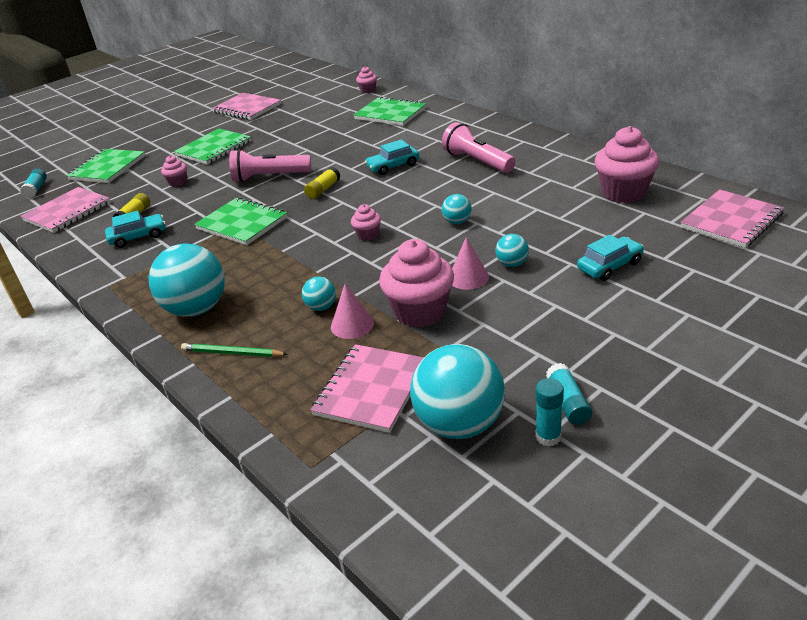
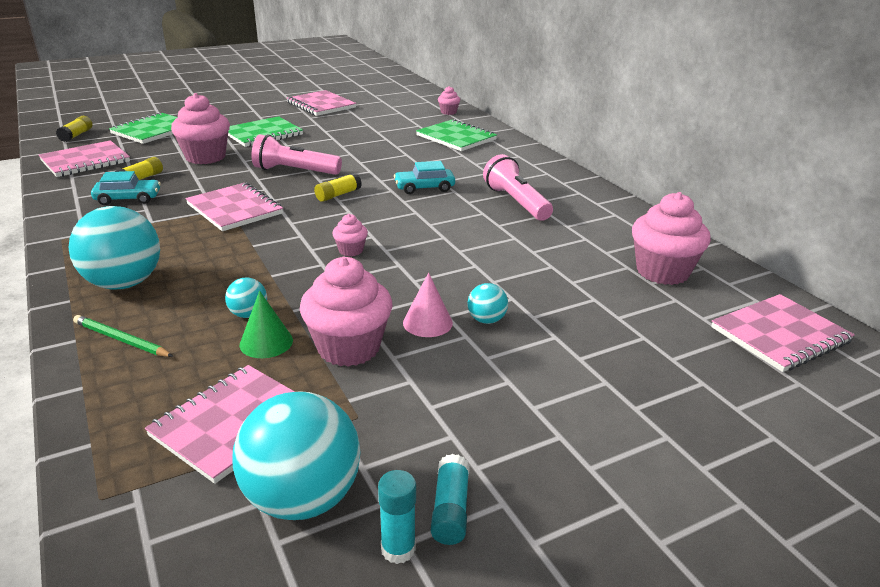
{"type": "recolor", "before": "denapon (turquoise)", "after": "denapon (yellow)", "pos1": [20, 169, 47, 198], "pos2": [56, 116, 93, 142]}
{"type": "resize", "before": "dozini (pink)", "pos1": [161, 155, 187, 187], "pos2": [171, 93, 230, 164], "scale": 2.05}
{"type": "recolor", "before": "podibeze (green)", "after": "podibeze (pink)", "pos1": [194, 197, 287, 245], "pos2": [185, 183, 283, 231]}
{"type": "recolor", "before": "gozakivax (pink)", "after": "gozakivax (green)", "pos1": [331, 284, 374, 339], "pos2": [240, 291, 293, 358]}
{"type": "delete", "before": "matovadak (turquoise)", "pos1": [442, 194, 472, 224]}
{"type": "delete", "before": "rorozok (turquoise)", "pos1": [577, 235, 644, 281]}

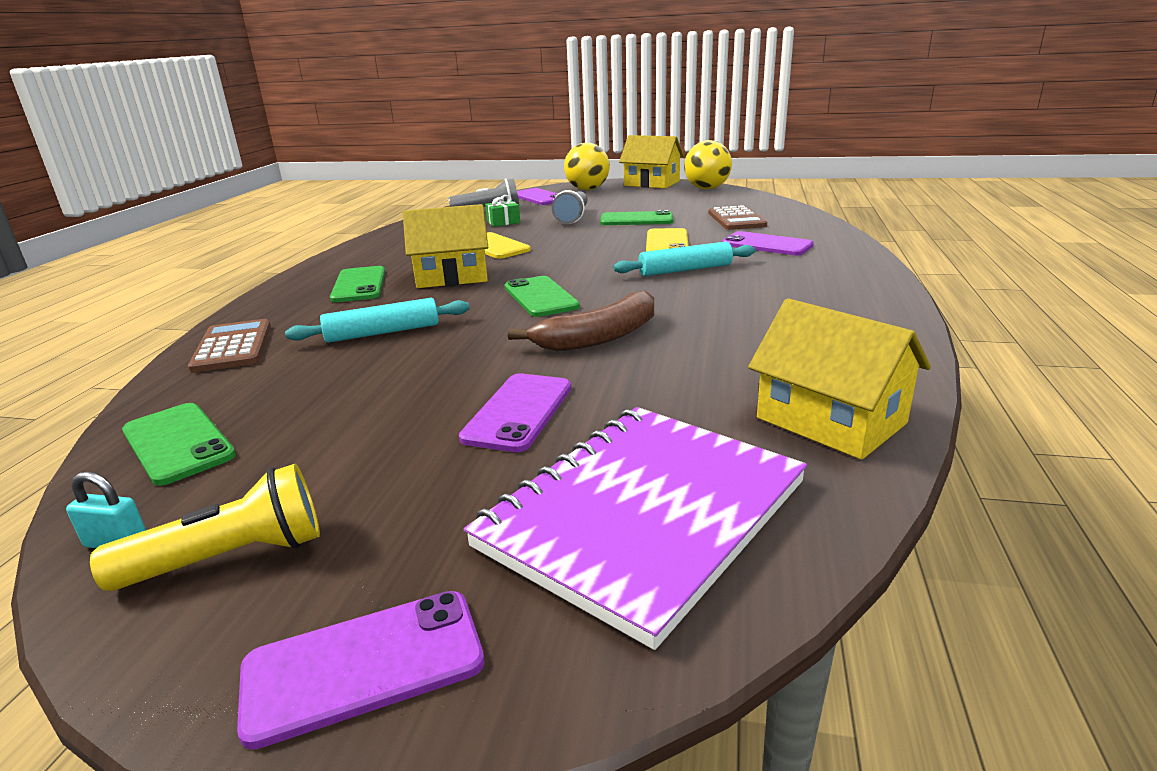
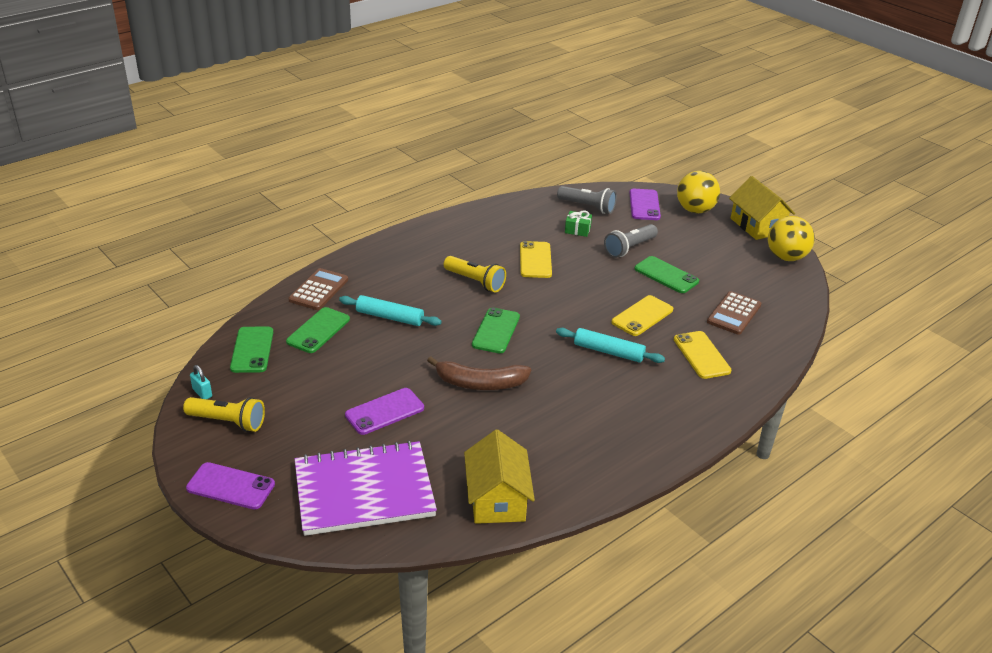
{"type": "move", "before": "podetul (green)", "pos1": [330, 266, 385, 302], "pos2": [286, 307, 350, 353]}
{"type": "replace", "before": "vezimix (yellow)", "after": "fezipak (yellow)", "pos1": [403, 204, 488, 288], "pos2": [444, 256, 506, 293]}
{"type": "recolor", "before": "podetul (purple)", "after": "podetul (yellow)", "pos1": [722, 231, 814, 255], "pos2": [674, 331, 732, 379]}

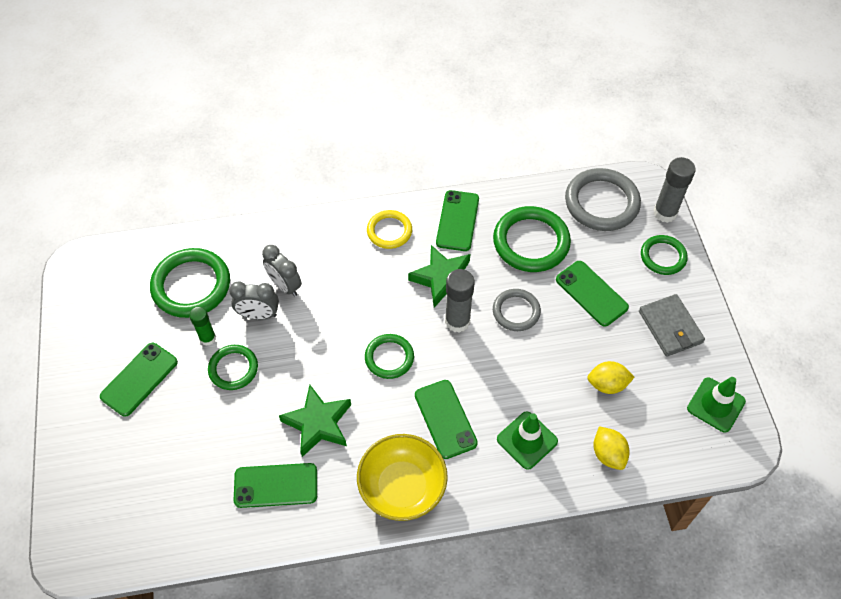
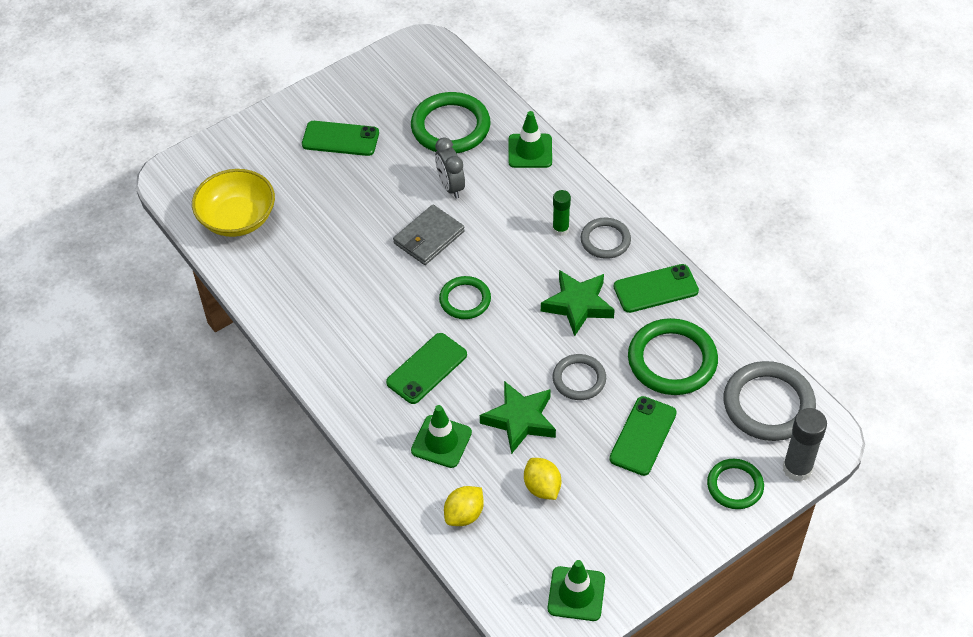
{"type": "move", "before": "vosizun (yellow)", "pos1": [357, 434, 448, 521], "pos2": [192, 169, 275, 237]}
{"type": "move", "before": "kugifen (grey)", "pos1": [639, 294, 705, 357], "pos2": [393, 205, 465, 265]}
{"type": "move", "before": "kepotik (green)", "pos1": [279, 385, 351, 457], "pos2": [480, 381, 556, 454]}
{"type": "insert", "after": "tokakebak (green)", "pos2": [508, 111, 552, 168]}
{"type": "move", "before": "denapon (green)", "pos1": [189, 307, 216, 346], "pos2": [552, 190, 571, 236]}
{"type": "recolor", "before": "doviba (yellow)", "after": "doviba (grey)", "pos1": [367, 210, 412, 249], "pos2": [581, 218, 631, 259]}
{"type": "delete", "before": "doviba (green)", "pos1": [208, 345, 258, 390]}
{"type": "delete", "before": "podetul (green)", "pos1": [234, 463, 317, 508]}
{"type": "delete", "before": "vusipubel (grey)", "pos1": [262, 245, 302, 297]}
{"type": "delete", "before": "denapon (grey)", "pos1": [445, 269, 475, 333]}

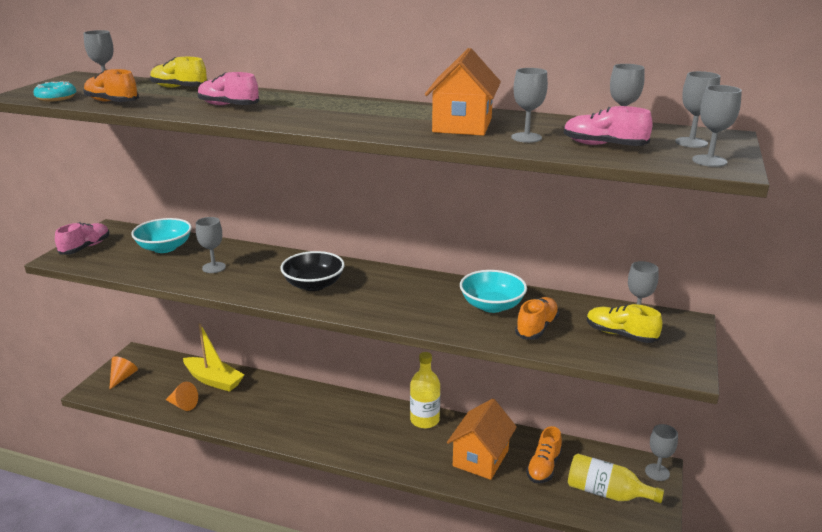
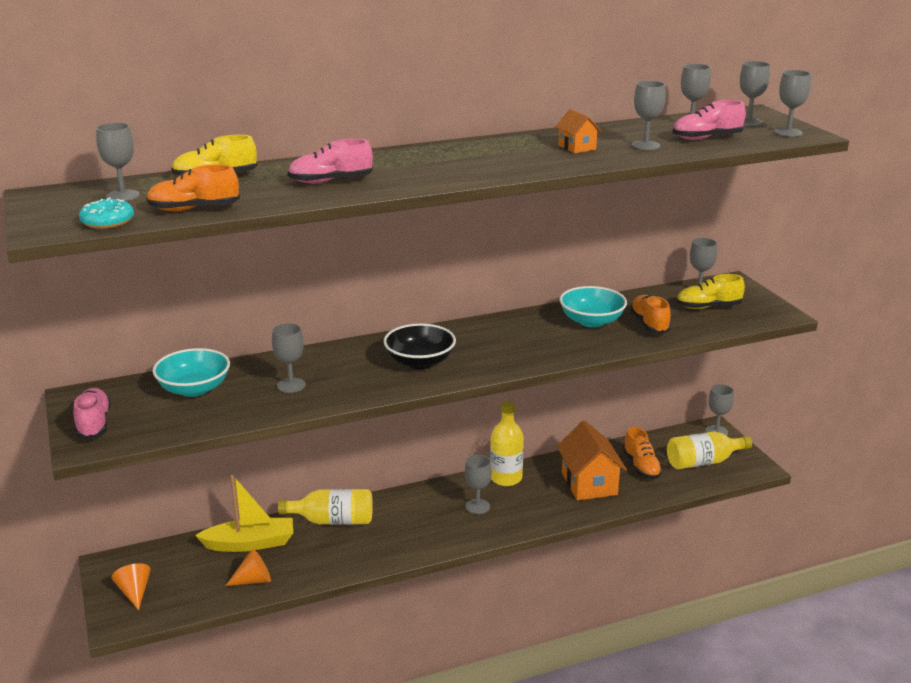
{"type": "insert", "after": "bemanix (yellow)", "pos2": [278, 489, 373, 525]}
{"type": "insert", "after": "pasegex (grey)", "pos2": [465, 455, 492, 514]}
{"type": "resize", "before": "vezimix (orange)", "pos1": [425, 48, 501, 136], "pos2": [555, 109, 601, 153], "scale": 0.51}

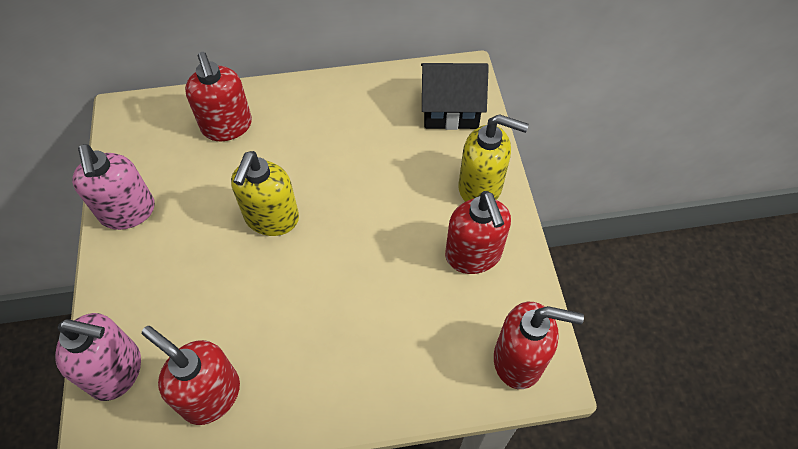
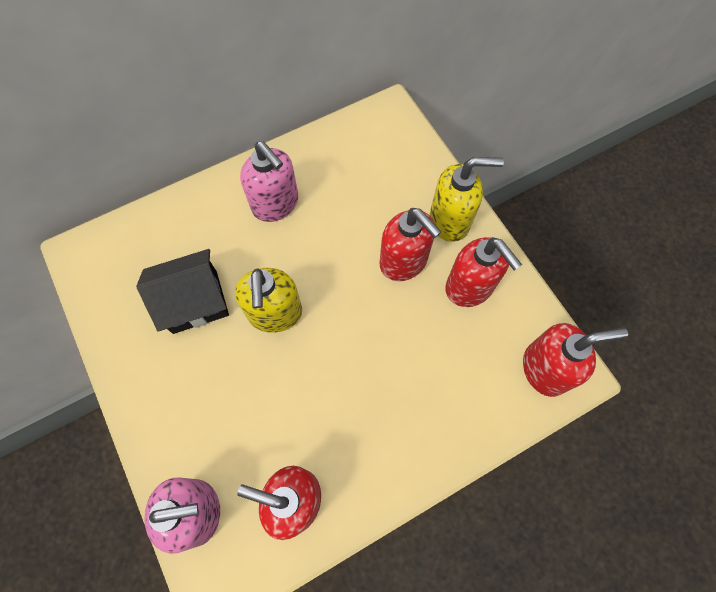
{"type": "move", "before": "vezimix (black)", "pos1": [421, 63, 489, 130], "pos2": [136, 249, 229, 334]}
{"type": "move", "before": "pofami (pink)", "pos1": [72, 144, 155, 230], "pos2": [240, 141, 298, 222]}
{"type": "move", "before": "pofami (red)", "pos1": [185, 52, 252, 141], "pos2": [380, 208, 441, 281]}

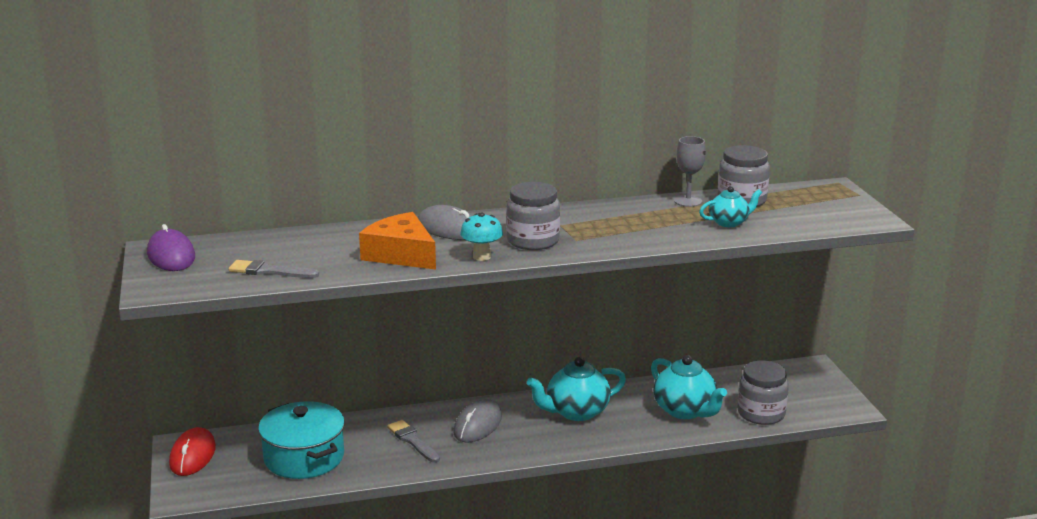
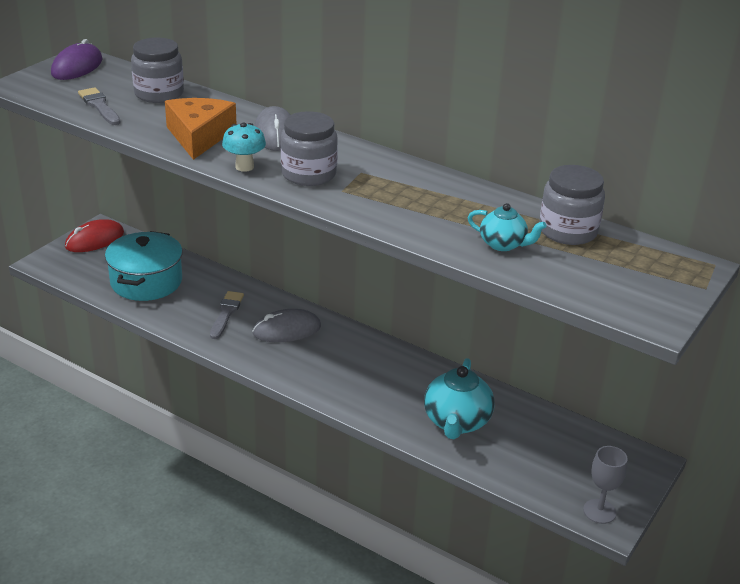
{"type": "move", "before": "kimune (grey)", "pos1": [737, 361, 789, 425], "pos2": [131, 37, 184, 103]}
{"type": "move", "before": "pasegex (grey)", "pos1": [674, 136, 706, 207], "pos2": [583, 446, 628, 524]}
{"type": "delete", "before": "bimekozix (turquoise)", "pos1": [527, 357, 626, 421]}

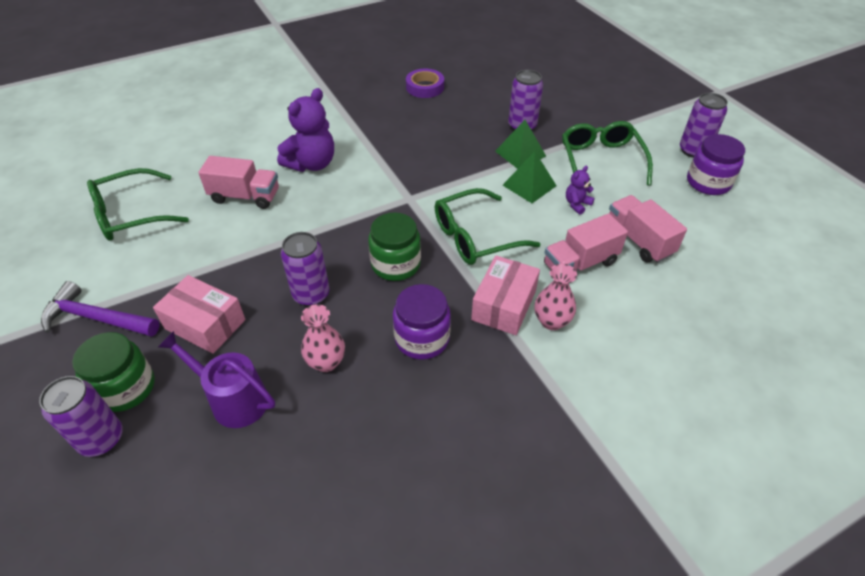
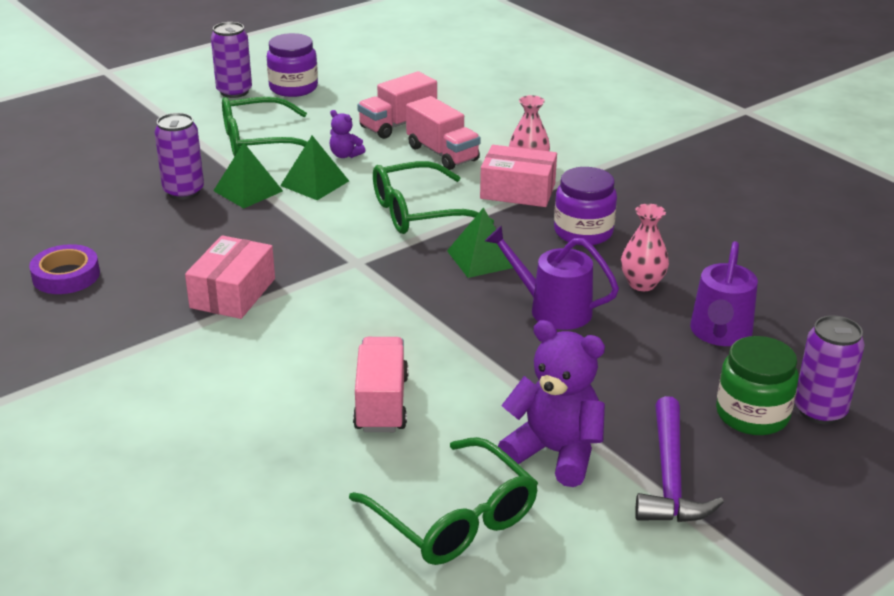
{"type": "move", "before": "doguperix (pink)", "pos1": [153, 275, 245, 354], "pos2": [185, 235, 275, 319]}
{"type": "rotate", "before": "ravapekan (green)", "pos1": [435, 188, 540, 265], "pos2": [373, 161, 494, 234], "turn": 105}
{"type": "replace", "before": "kimune (green)", "after": "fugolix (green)", "pos1": [368, 212, 421, 281], "pos2": [447, 207, 513, 278]}
{"type": "replace", "before": "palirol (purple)", "after": "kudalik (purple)", "pos1": [281, 232, 329, 306], "pos2": [485, 225, 619, 330]}
{"type": "move", "before": "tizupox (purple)", "pos1": [277, 88, 334, 172], "pos2": [498, 320, 605, 487]}

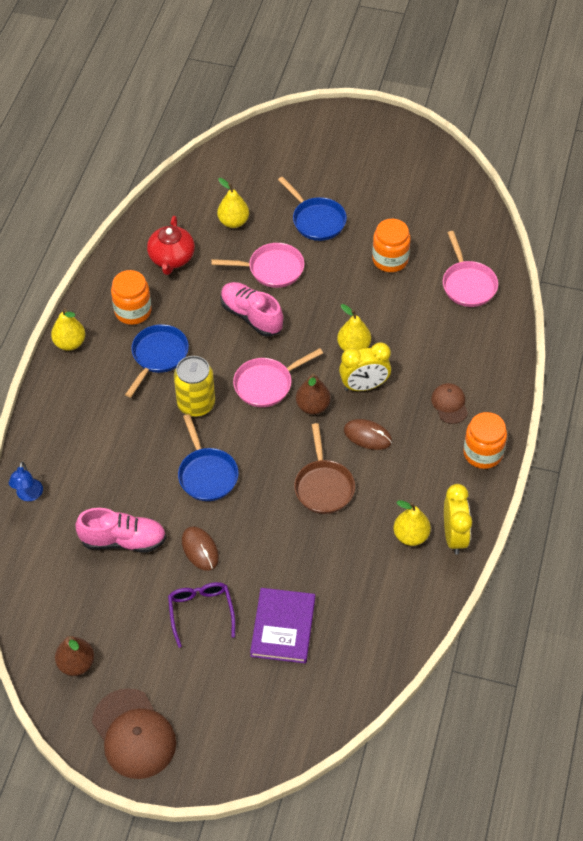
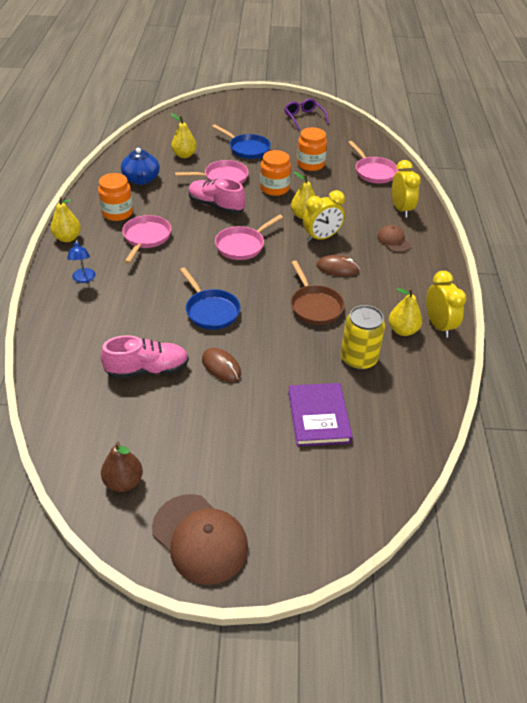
{"type": "move", "before": "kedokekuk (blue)", "pos1": [9, 462, 43, 501], "pos2": [67, 240, 96, 283]}
{"type": "recolor", "before": "bimekozix (red)", "after": "bimekozix (blue)", "pos1": [147, 216, 195, 275], "pos2": [121, 147, 160, 185]}
{"type": "recolor", "before": "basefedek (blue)", "after": "basefedek (pink)", "pos1": [125, 324, 189, 398], "pos2": [122, 215, 171, 264]}
{"type": "move", "before": "kimune (orange)", "pos1": [463, 412, 507, 469], "pos2": [260, 150, 291, 196]}
{"type": "move", "before": "ravapekan (purple)", "pos1": [168, 582, 235, 648], "pos2": [284, 98, 329, 130]}
{"type": "move", "before": "palirol (yellow)", "pos1": [174, 356, 215, 417], "pos2": [341, 305, 385, 370]}
{"type": "insert", "after": "vusipubel (yellow)", "pos2": [392, 160, 421, 217]}
{"type": "delete", "before": "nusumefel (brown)", "pos1": [296, 373, 331, 414]}

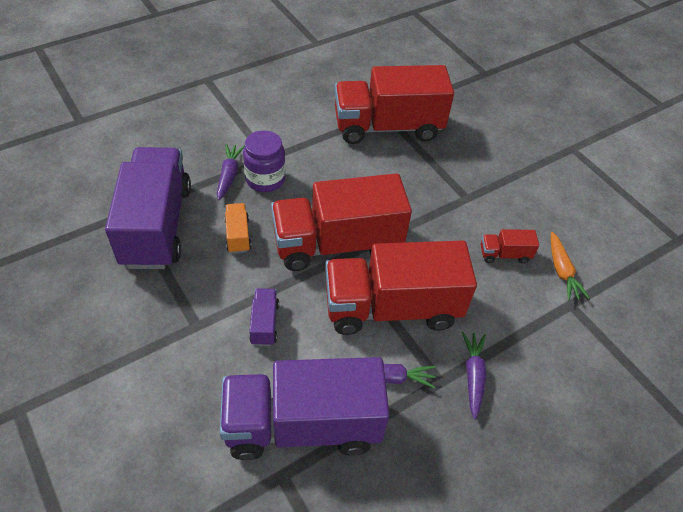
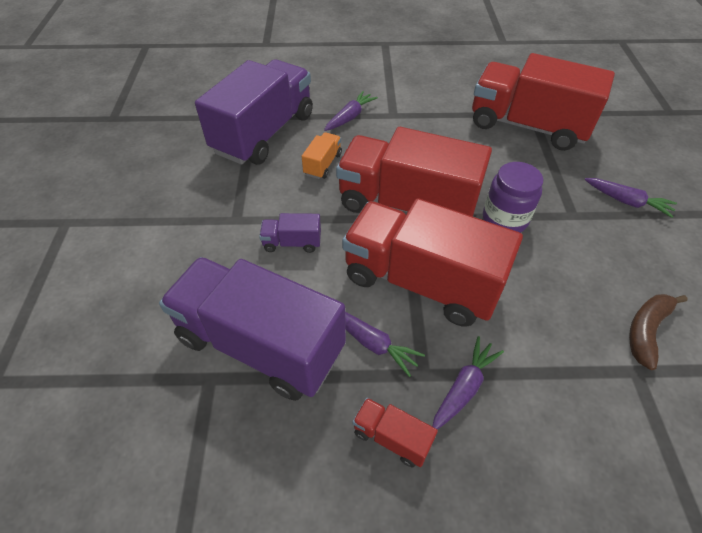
{"type": "rotate", "before": "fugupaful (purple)", "pos1": [249, 288, 279, 346], "pos2": [259, 213, 321, 253], "turn": -120}
{"type": "move", "before": "fugupaful (red)", "pos1": [481, 229, 539, 264], "pos2": [353, 398, 438, 467]}
{"type": "move", "before": "kimune (purple)", "pos1": [243, 130, 285, 192], "pos2": [483, 162, 543, 233]}
{"type": "insert", "after": "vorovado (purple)", "pos2": [585, 178, 677, 218]}
{"type": "replace", "before": "vorovado (orange)", "after": "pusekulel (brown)", "pos1": [551, 232, 589, 301], "pos2": [629, 294, 687, 370]}

